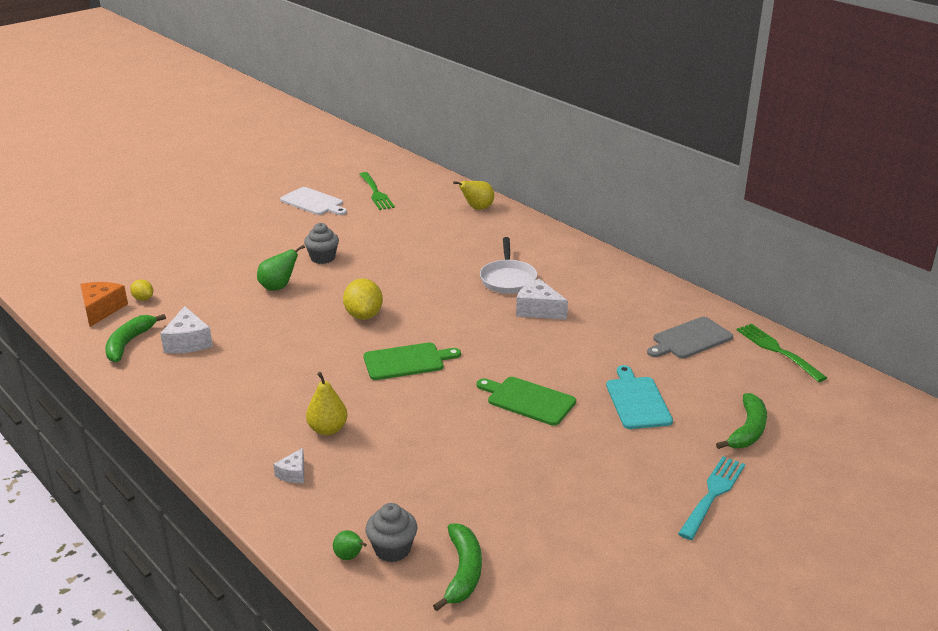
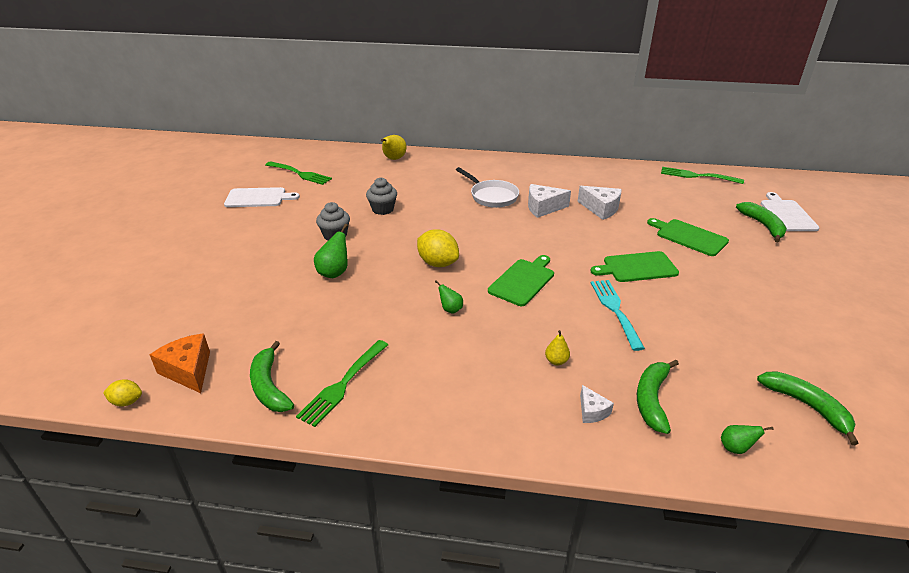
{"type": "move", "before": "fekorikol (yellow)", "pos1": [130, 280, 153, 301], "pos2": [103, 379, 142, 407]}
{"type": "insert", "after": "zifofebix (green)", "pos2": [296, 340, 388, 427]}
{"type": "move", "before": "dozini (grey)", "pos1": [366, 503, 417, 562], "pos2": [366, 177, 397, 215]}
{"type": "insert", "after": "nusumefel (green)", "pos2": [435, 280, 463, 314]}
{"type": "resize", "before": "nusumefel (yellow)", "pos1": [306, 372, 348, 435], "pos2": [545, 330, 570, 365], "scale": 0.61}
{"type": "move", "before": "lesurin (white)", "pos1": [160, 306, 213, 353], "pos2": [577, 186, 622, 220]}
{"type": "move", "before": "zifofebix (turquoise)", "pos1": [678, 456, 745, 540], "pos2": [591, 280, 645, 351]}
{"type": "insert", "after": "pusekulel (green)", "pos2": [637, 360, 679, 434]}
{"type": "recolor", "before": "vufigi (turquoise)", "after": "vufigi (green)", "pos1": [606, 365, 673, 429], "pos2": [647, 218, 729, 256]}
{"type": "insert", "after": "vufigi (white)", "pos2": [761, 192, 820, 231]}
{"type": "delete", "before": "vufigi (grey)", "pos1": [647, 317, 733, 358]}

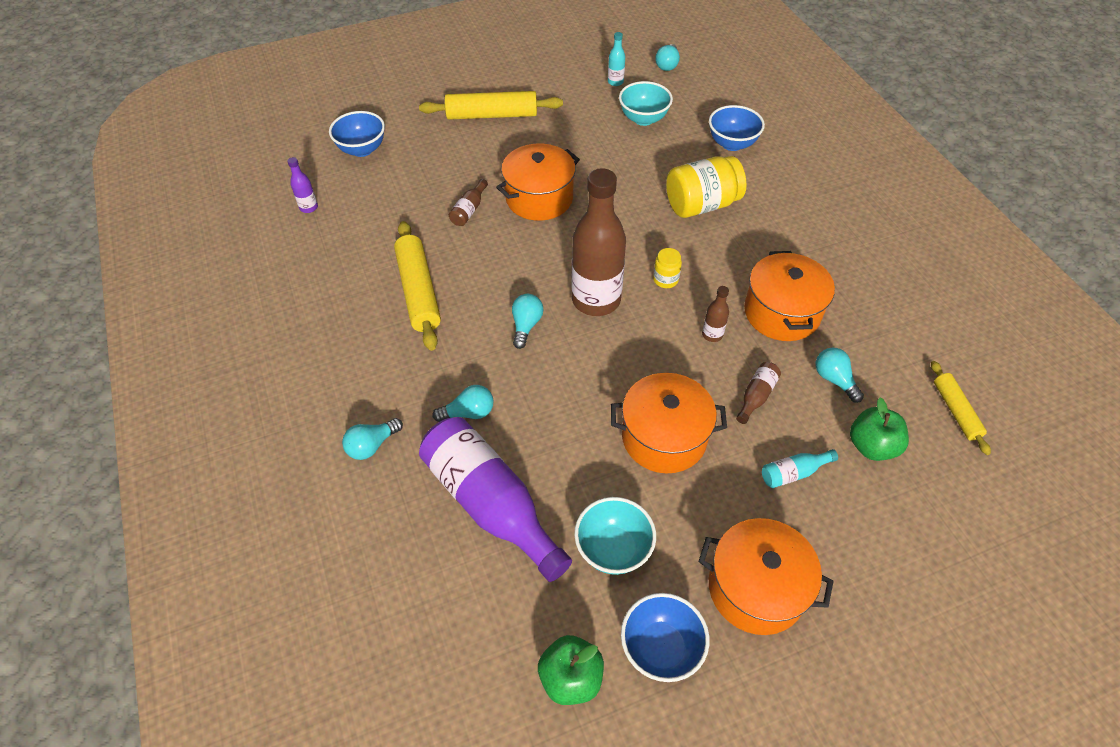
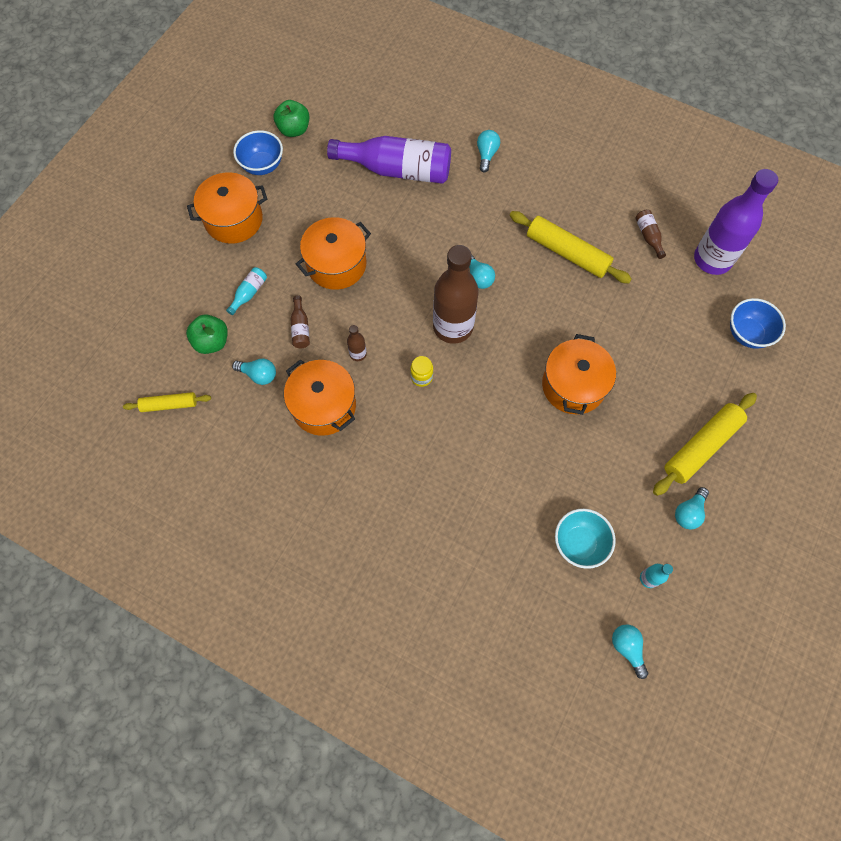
{"type": "rotate", "before": "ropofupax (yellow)", "pos1": [931, 361, 991, 455], "pos2": [123, 392, 211, 412], "turn": -45}
{"type": "move", "before": "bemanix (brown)", "pos1": [449, 179, 488, 226], "pos2": [635, 210, 666, 259]}
{"type": "move", "before": "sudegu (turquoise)", "pos1": [433, 385, 494, 422], "pos2": [675, 487, 709, 530]}
{"type": "resize", "before": "bemanix (purple)", "pos1": [288, 157, 318, 213], "pos2": [694, 169, 778, 275], "scale": 2.4}
{"type": "delete", "before": "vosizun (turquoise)", "pos1": [574, 497, 656, 575]}
{"type": "delete", "before": "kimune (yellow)", "pos1": [666, 156, 746, 218]}
{"type": "delete", "before": "vosizun (blue)", "pos1": [709, 105, 765, 151]}

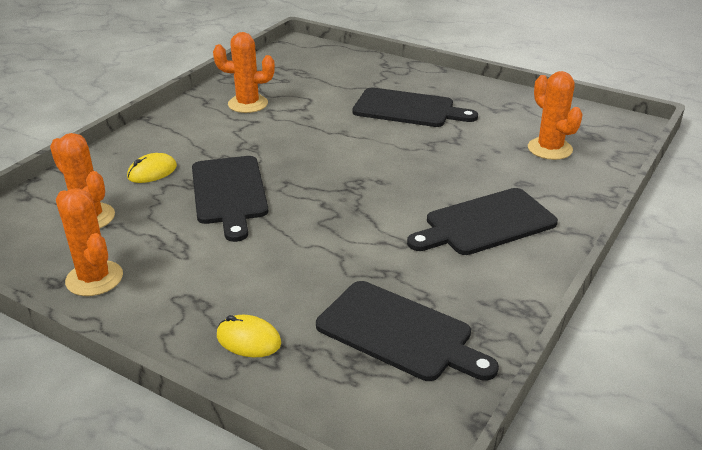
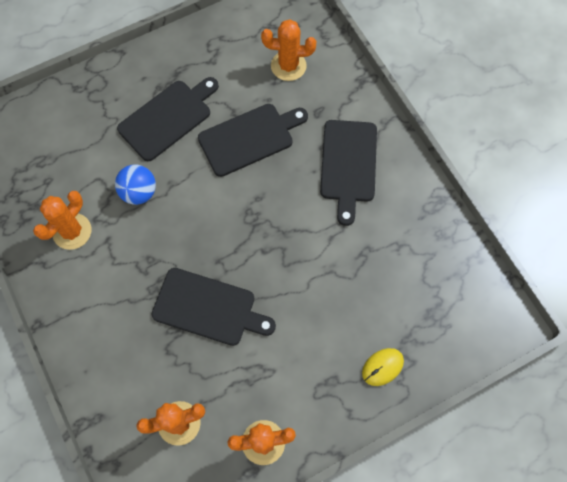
{"type": "insert", "after": "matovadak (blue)", "pos2": [115, 165, 156, 205]}
{"type": "move", "before": "vufigi (black)", "pos1": [316, 281, 499, 381], "pos2": [198, 104, 308, 177]}
{"type": "delete", "before": "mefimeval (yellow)", "pos1": [127, 153, 177, 183]}

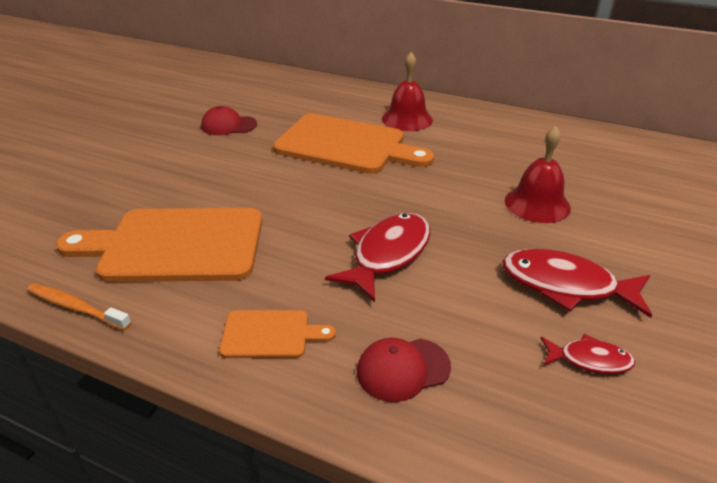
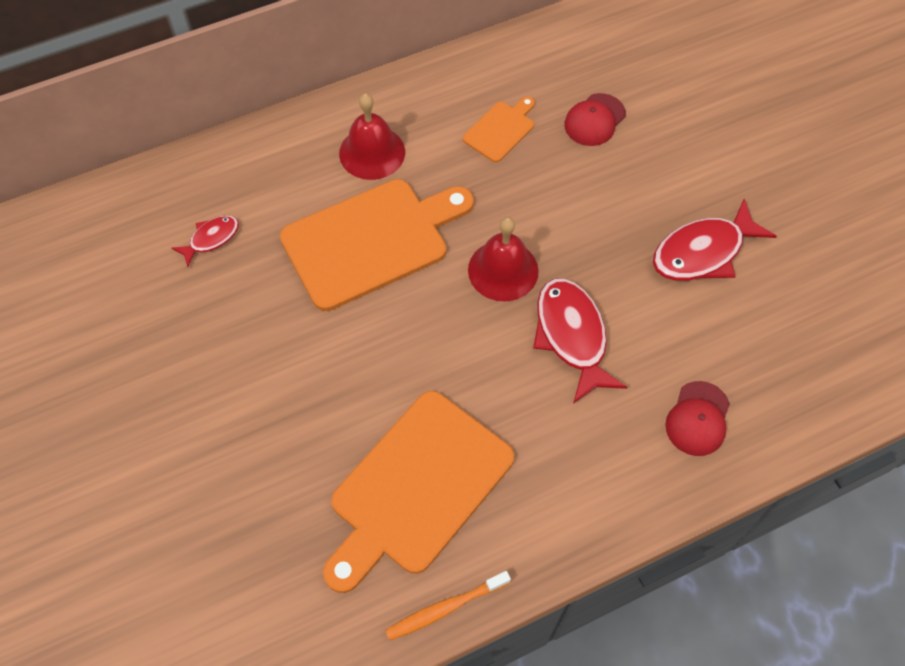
{"type": "move", "before": "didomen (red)", "pos1": [541, 334, 635, 374], "pos2": [172, 215, 239, 267]}
{"type": "move", "before": "vufigi (orange)", "pos1": [219, 310, 336, 358], "pos2": [463, 96, 535, 163]}
{"type": "move", "before": "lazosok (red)", "pos1": [505, 126, 571, 223], "pos2": [468, 217, 539, 302]}
{"type": "move", "before": "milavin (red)", "pos1": [201, 106, 257, 135], "pos2": [564, 93, 626, 146]}

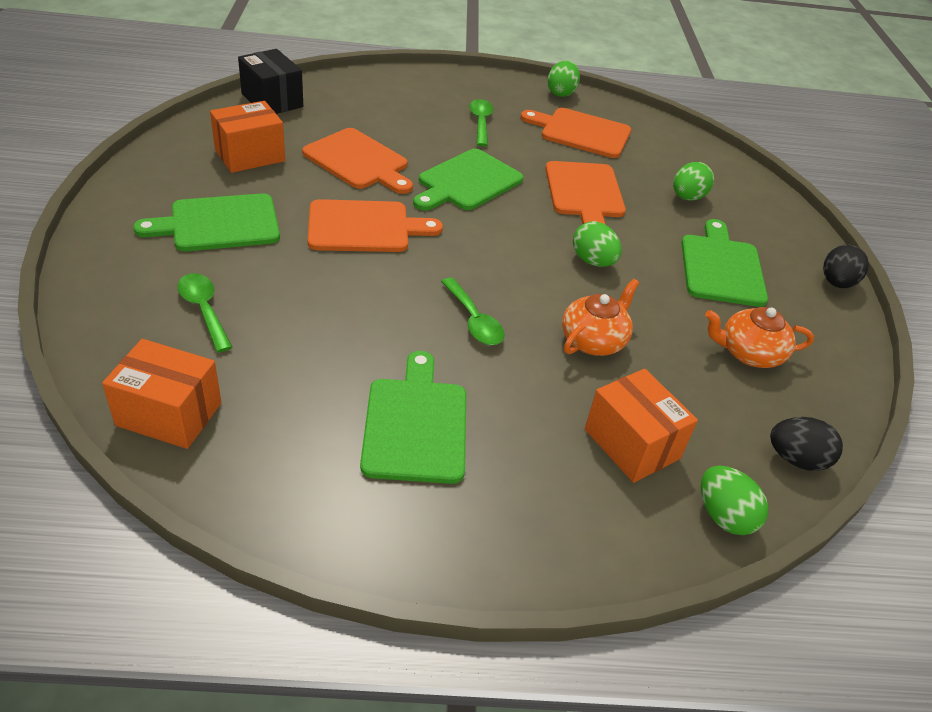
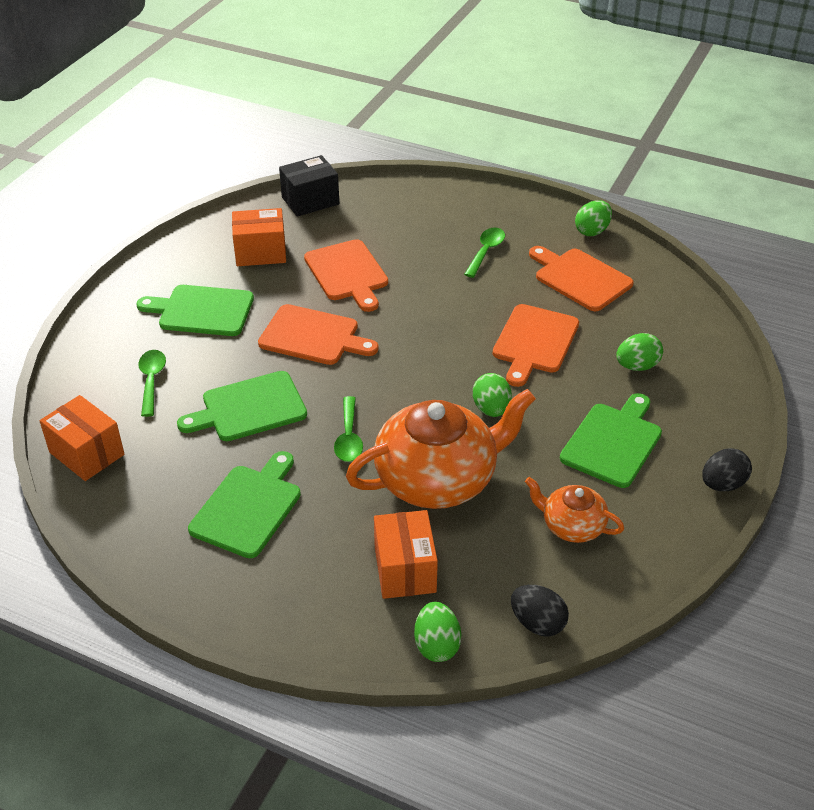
{"type": "move", "before": "vufigi (green)", "pos1": [413, 149, 524, 211], "pos2": [177, 371, 307, 441]}
{"type": "rotate", "before": "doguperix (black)", "pos1": [238, 49, 303, 114], "pos2": [279, 155, 339, 217], "turn": 75}
{"type": "resize", "before": "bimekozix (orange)", "pos1": [562, 279, 639, 356], "pos2": [346, 389, 536, 509], "scale": 1.96}

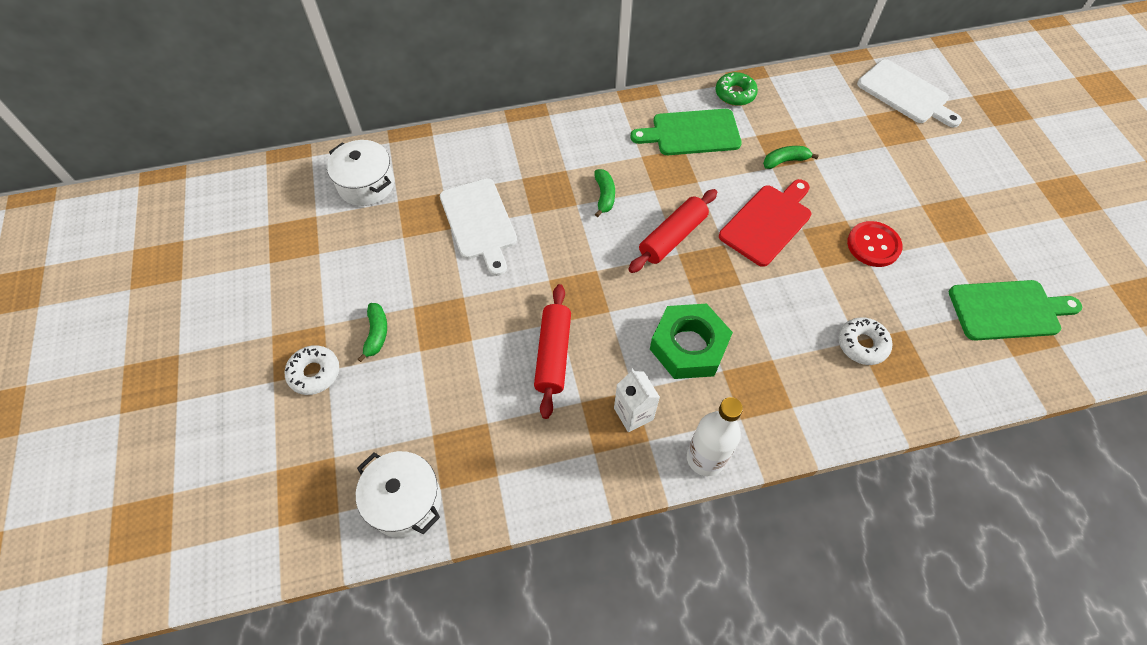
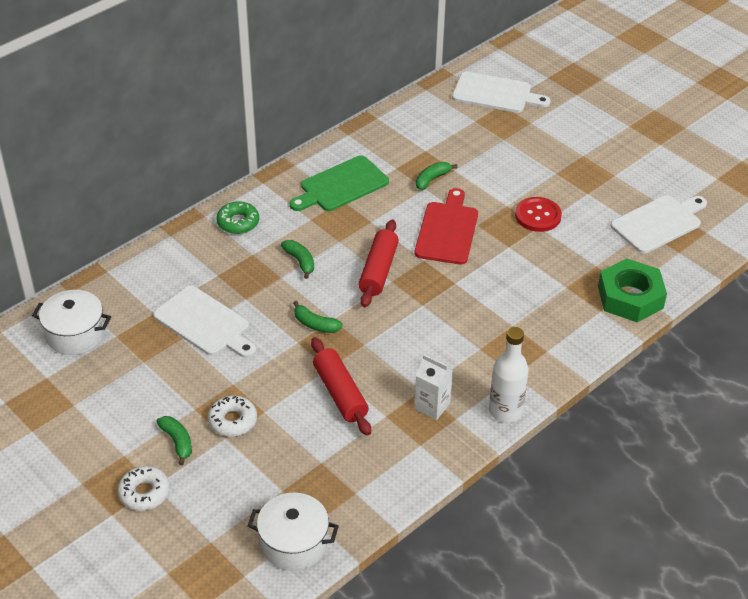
{"type": "move", "before": "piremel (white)", "pos1": [838, 317, 892, 365], "pos2": [208, 396, 257, 437]}
{"type": "move", "before": "piremel (green)", "pos1": [716, 72, 758, 106], "pos2": [217, 201, 259, 234]}
{"type": "insert", "after": "pusekulel (green)", "pos2": [293, 301, 343, 333]}
{"type": "move", "before": "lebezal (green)", "pos1": [650, 304, 733, 379], "pos2": [598, 259, 667, 322]}
{"type": "recolor", "before": "vufigi (green)", "after": "vufigi (white)", "pos1": [949, 280, 1082, 341], "pos2": [610, 195, 707, 254]}

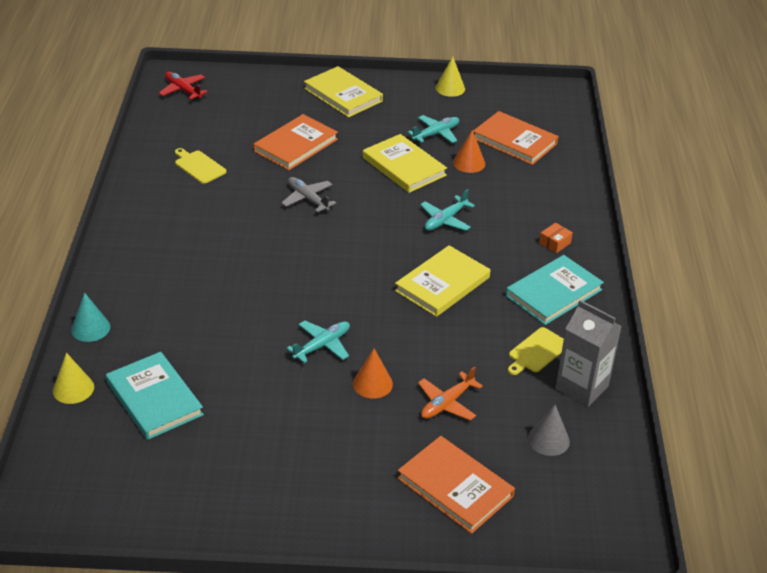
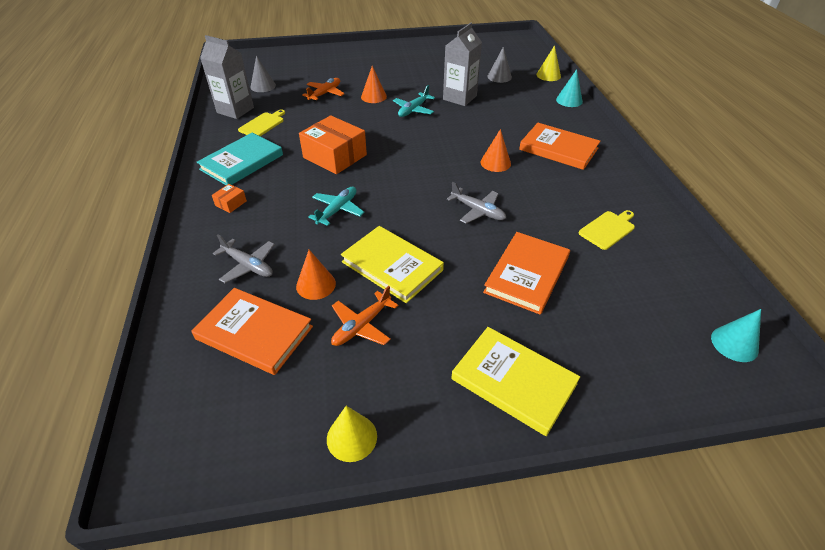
{"type": "insert", "after": "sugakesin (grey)", "pos2": [213, 235, 275, 283]}
{"type": "replace", "before": "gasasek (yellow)", "after": "doguperix (orange)", "pos1": [395, 245, 490, 317], "pos2": [299, 115, 367, 174]}
{"type": "recolor", "before": "sugakesin (turquoise)", "after": "sugakesin (orange)", "pos1": [408, 115, 459, 143], "pos2": [331, 286, 398, 346]}
{"type": "insert", "after": "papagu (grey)", "pos2": [443, 23, 482, 106]}
{"type": "insert", "after": "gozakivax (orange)", "pos2": [480, 129, 511, 172]}
{"type": "replace", "before": "gasasek (turquoise)", "after": "gozakivax (grey)", "pos1": [106, 352, 204, 440], "pos2": [487, 47, 512, 83]}
{"type": "move", "before": "gasasek (orange)", "pos1": [397, 436, 515, 534], "pos2": [519, 123, 600, 170]}
{"type": "rotate", "before": "vufigi (yellow)", "pos1": [175, 148, 226, 184], "pos2": [579, 210, 635, 250], "turn": -75}
{"type": "replace", "before": "sugakesin (red)", "after": "gozakivax (turquoise)", "pos1": [159, 72, 208, 100], "pos2": [711, 309, 761, 362]}

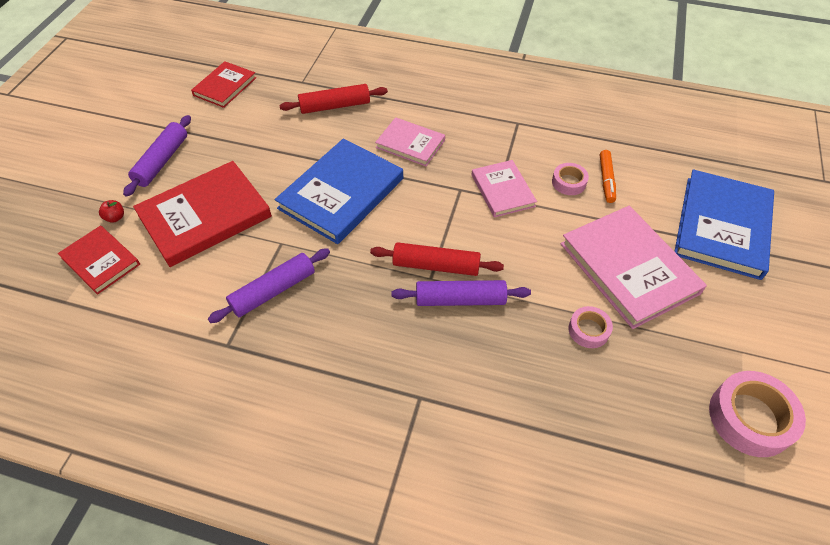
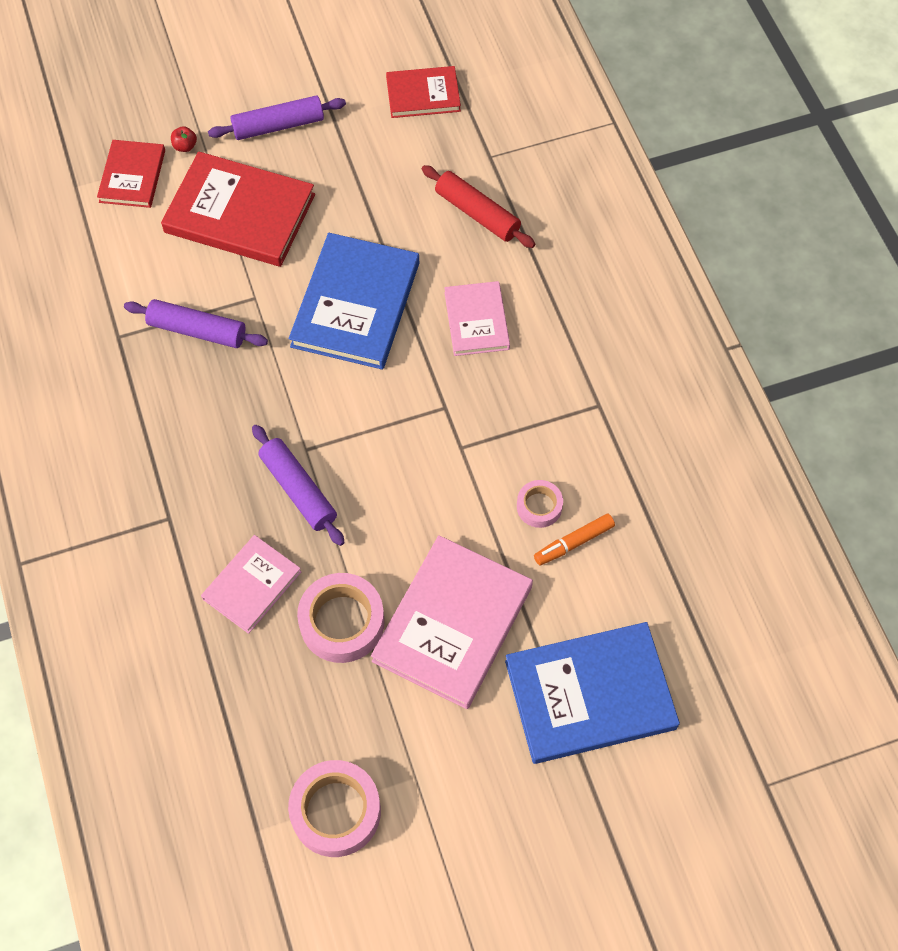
{"type": "move", "before": "gasasek (pink)", "pos1": [472, 160, 537, 218], "pos2": [201, 535, 301, 634]}
{"type": "rotate", "before": "gasasek (blue)", "pos1": [275, 138, 403, 244], "pos2": [289, 233, 419, 370], "turn": -75}
{"type": "resize", "before": "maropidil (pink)", "pos1": [568, 306, 613, 348], "pos2": [297, 573, 385, 663], "scale": 1.79}
{"type": "delete", "before": "ropofupax (red)", "pos1": [370, 242, 504, 276]}

